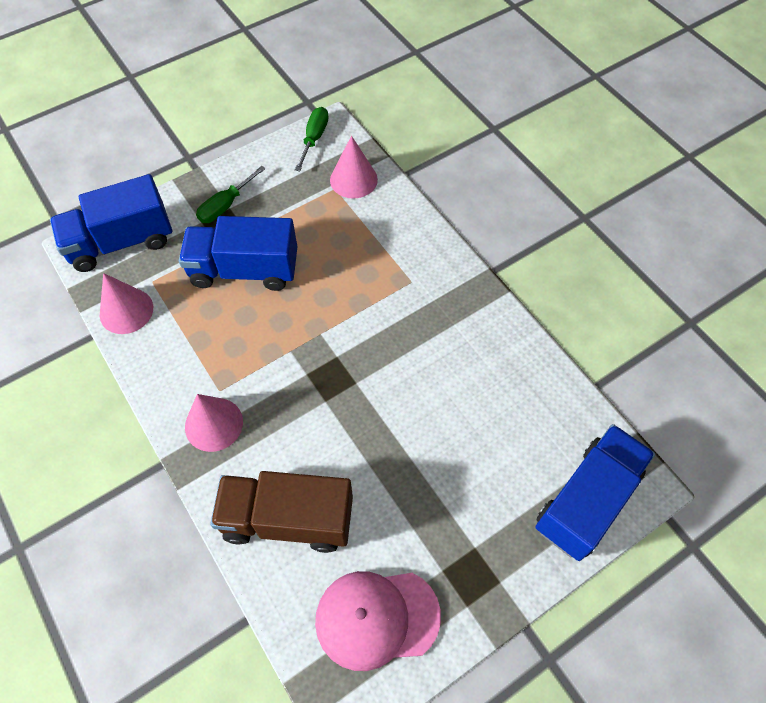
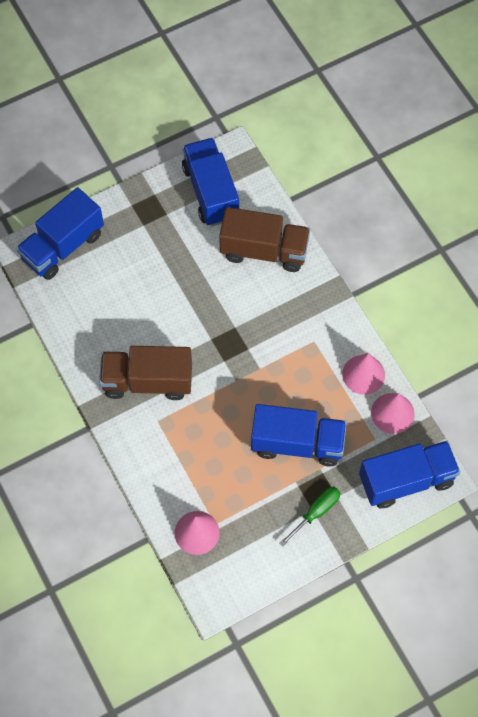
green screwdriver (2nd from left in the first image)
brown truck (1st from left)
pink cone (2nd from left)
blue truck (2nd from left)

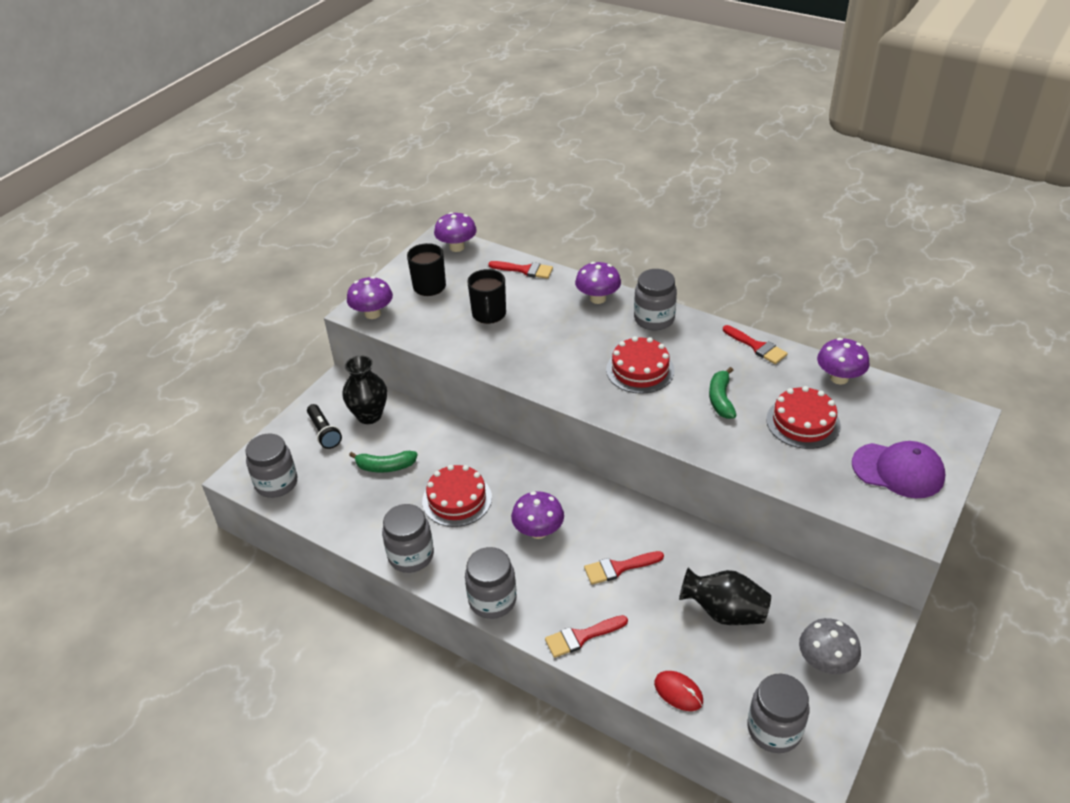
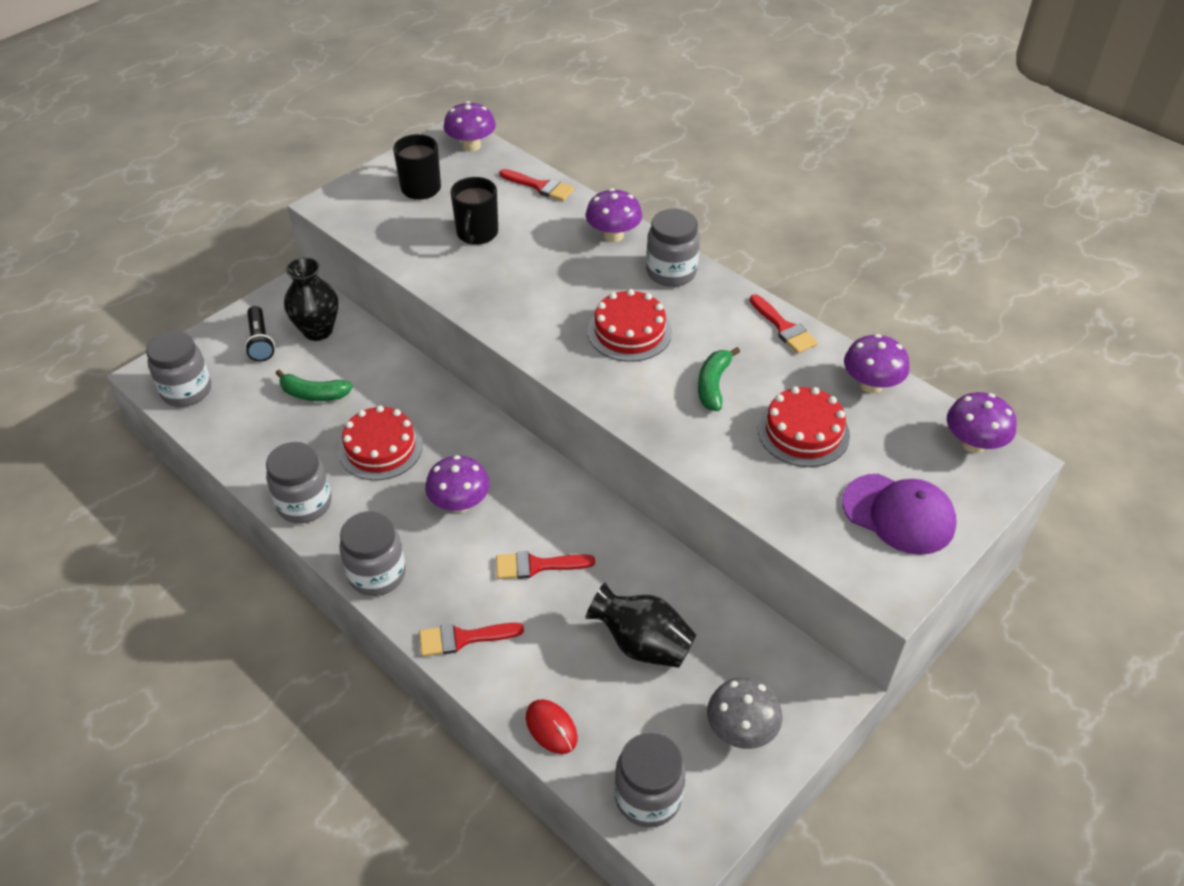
purple mushroom (5th from left)

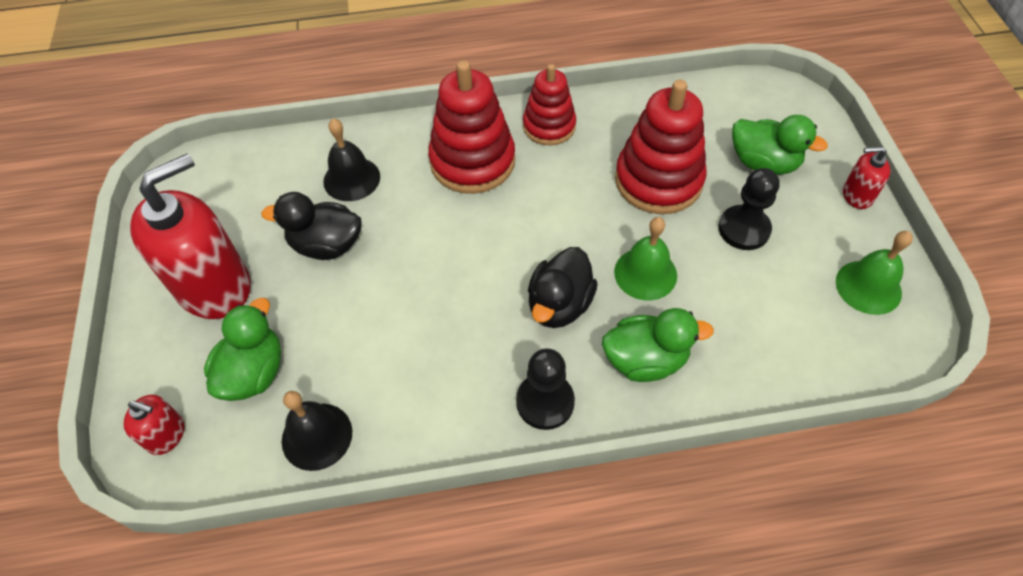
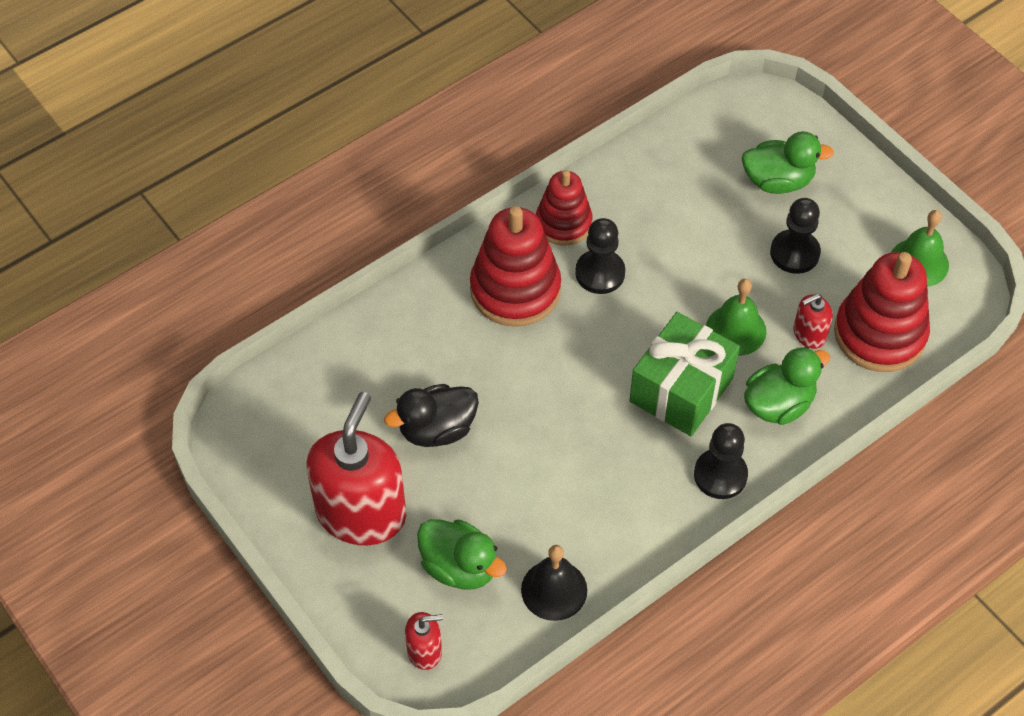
black bell (2nd from left in the first image)
black pawn (1st from left)
red stacking toy (3rd from left)
red soap dispenser (3rd from left)
green gift
green duck (1st from left)

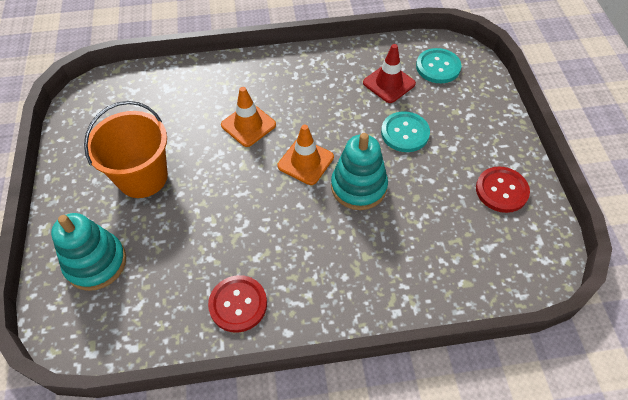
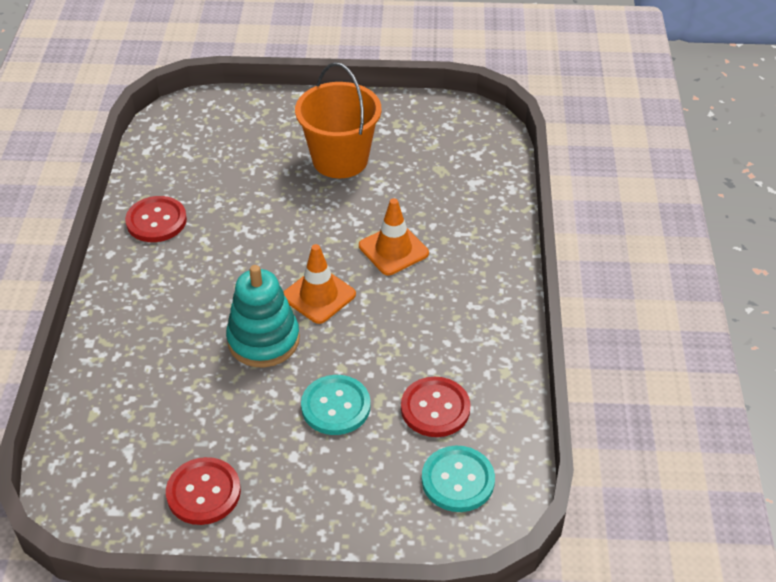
turquoise stacking toy (1st from left in the first image)
red button (3rd from left)

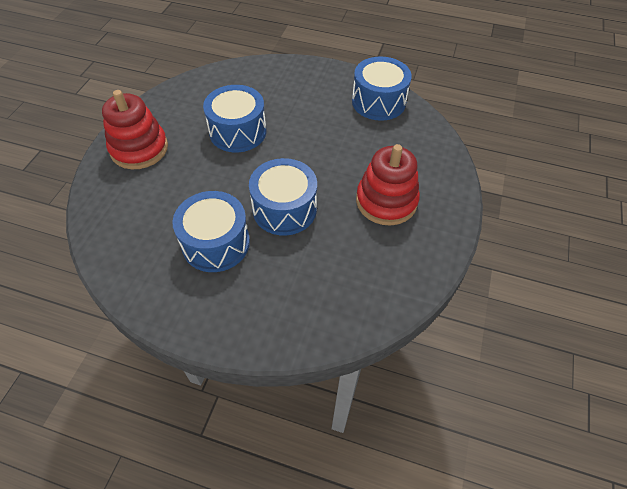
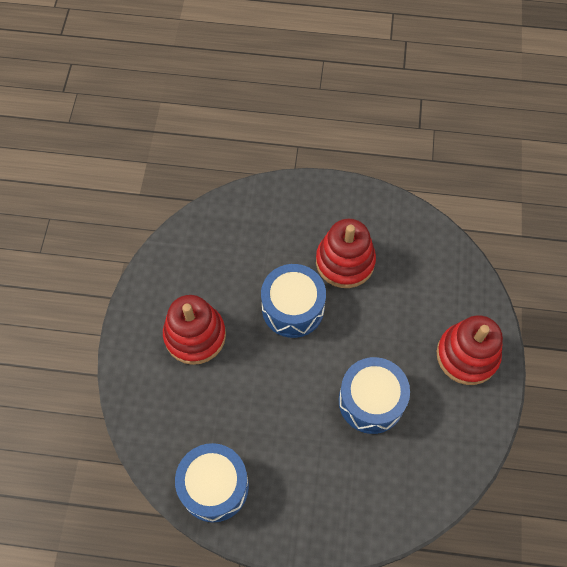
red stacking toy (2nd from left)

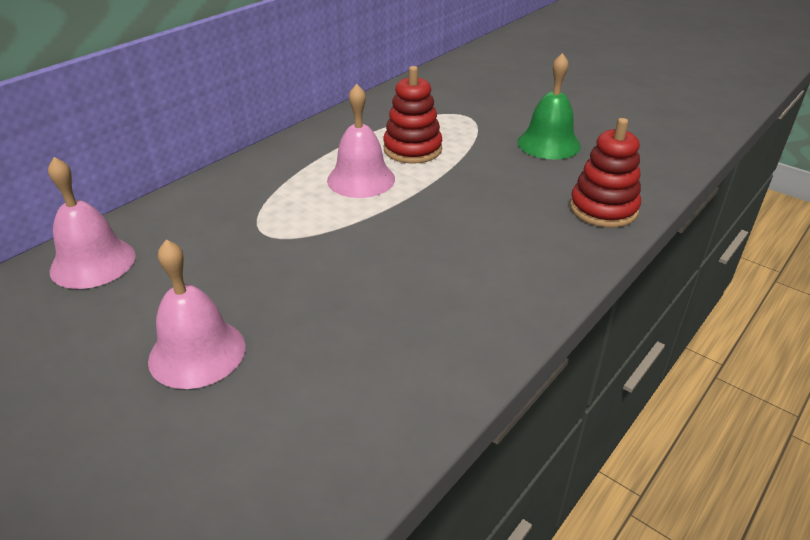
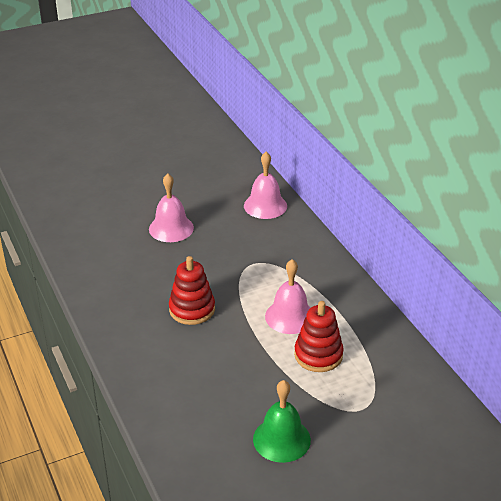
red stacking toy (1st from left)

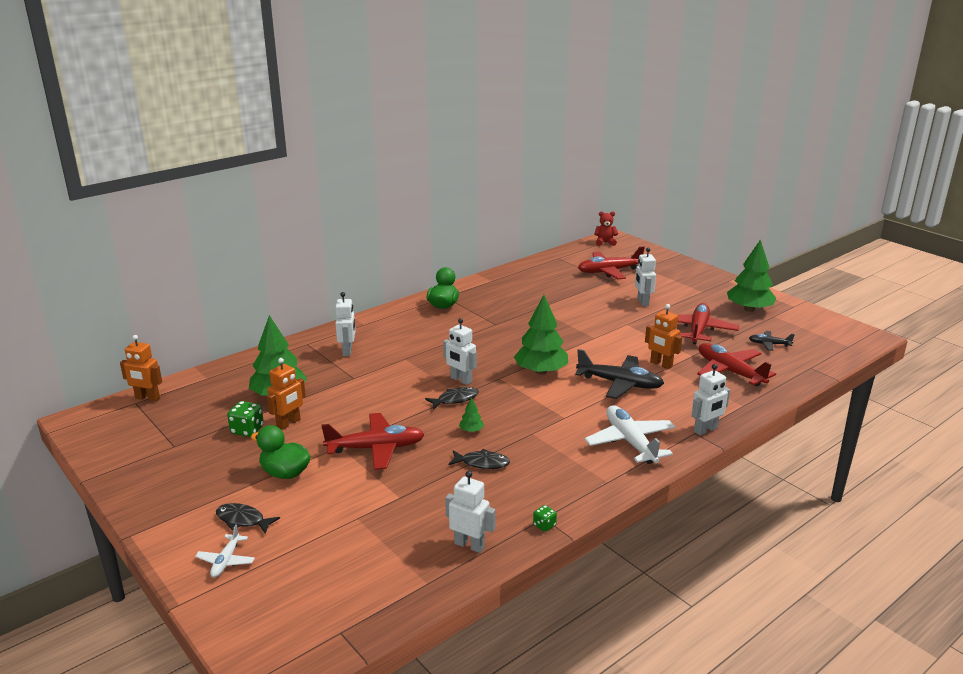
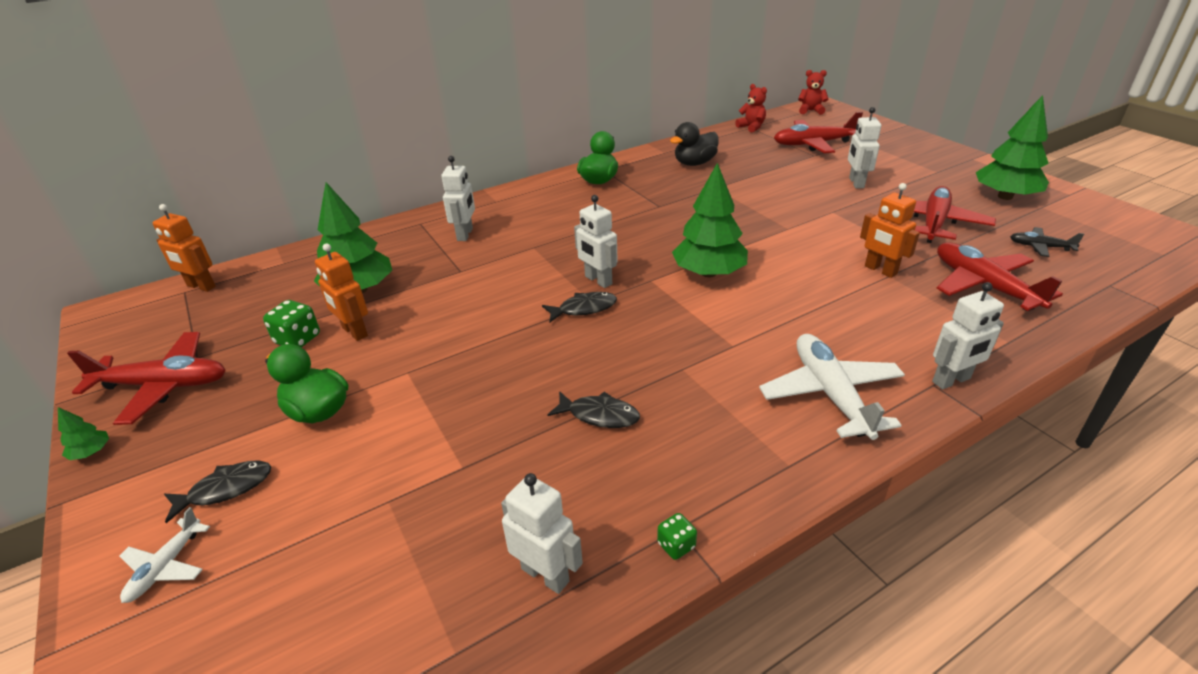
black plane (1st from left in the first image)
black duck
red teddy bear (1st from left)
red plane (1st from left)
green tree (1st from left)
black fish (1st from left)
orange robot (2nd from left)

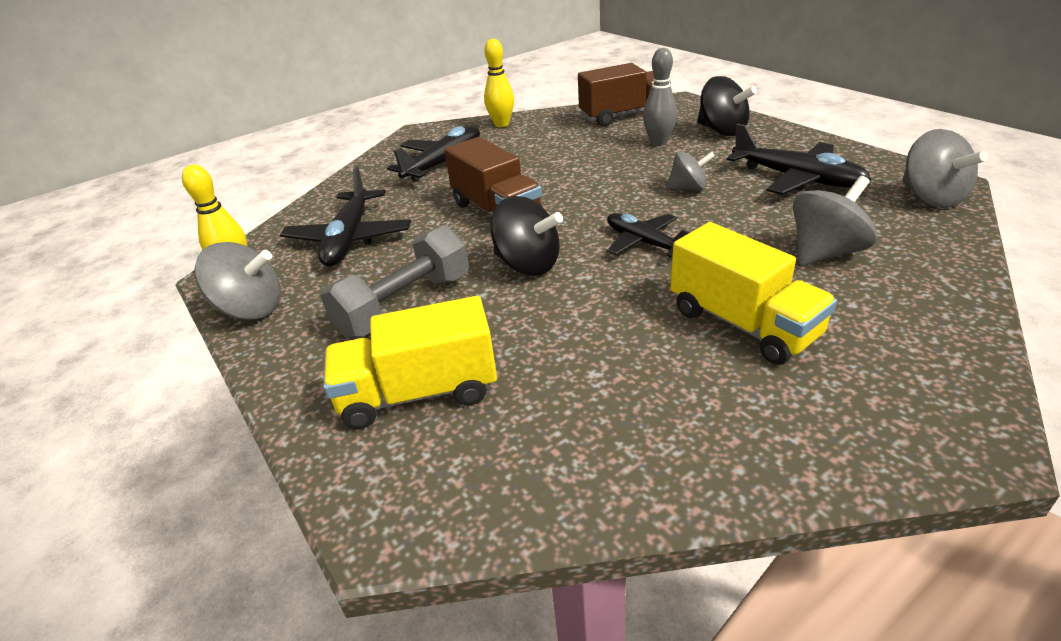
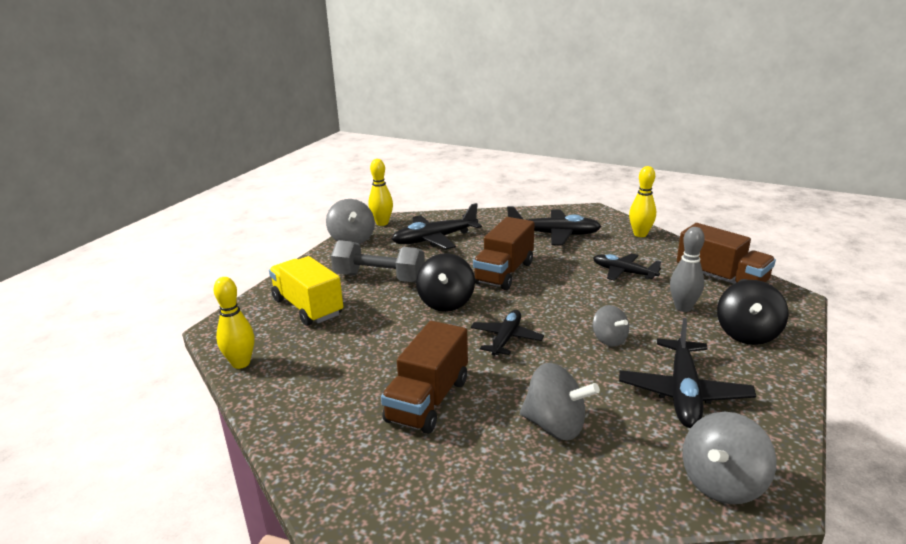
yellow bowling pin (1st from left)
black plane (4th from left)
brown truck (1st from left)

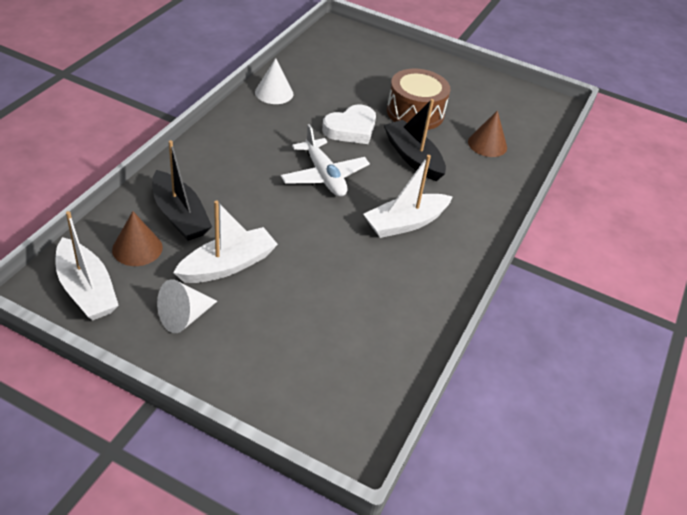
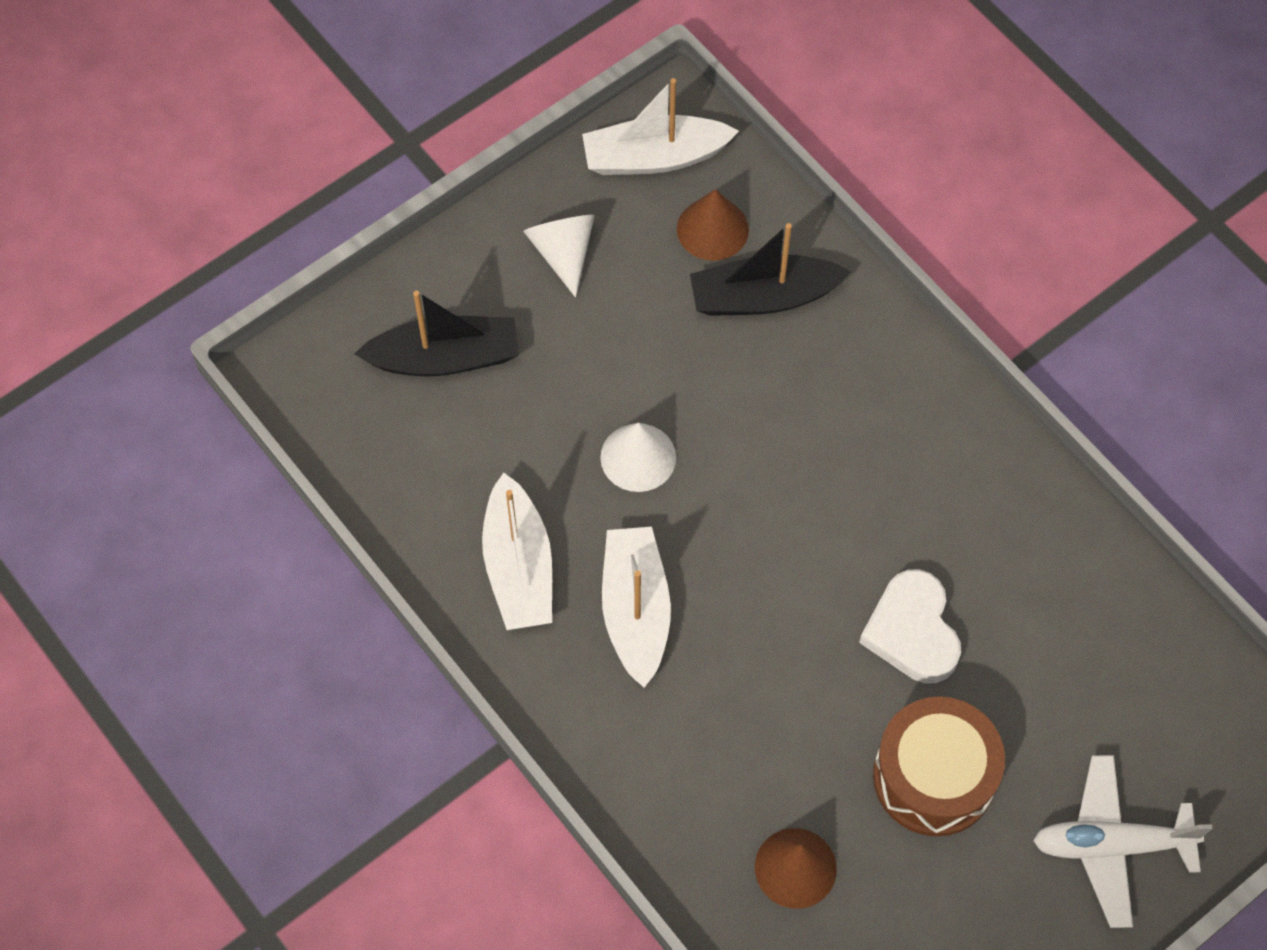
white boat (1st from left)
white cone (2nd from left)
white plane
black boat (1st from left)

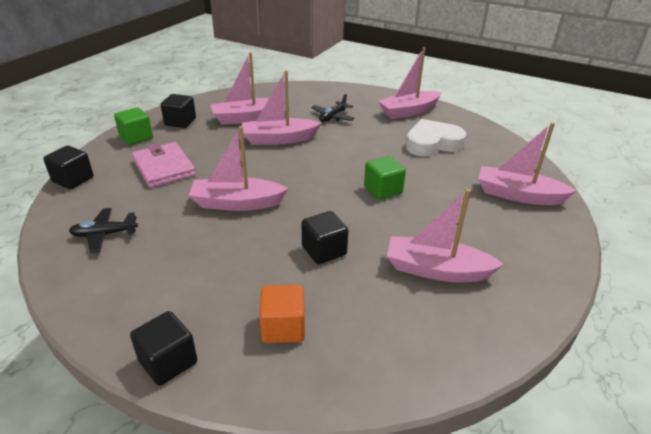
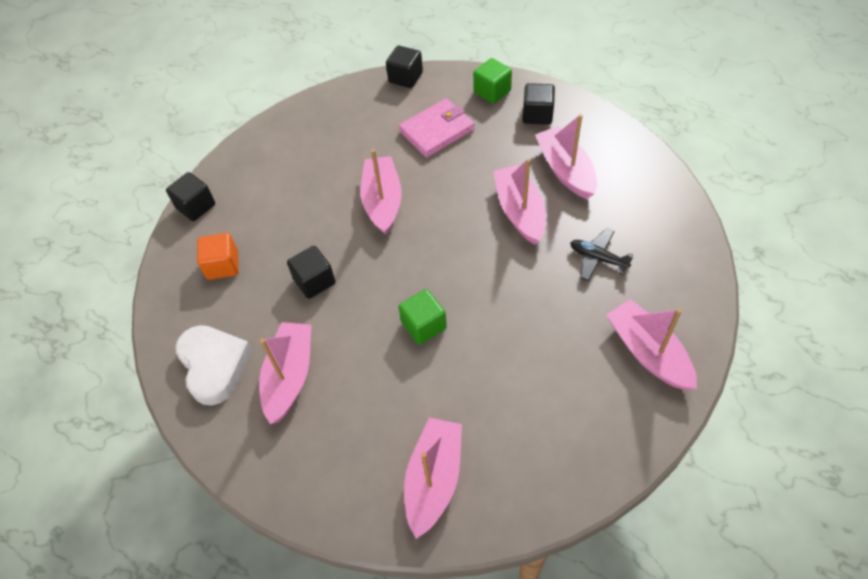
black plane (1st from left in the first image)
white heart

